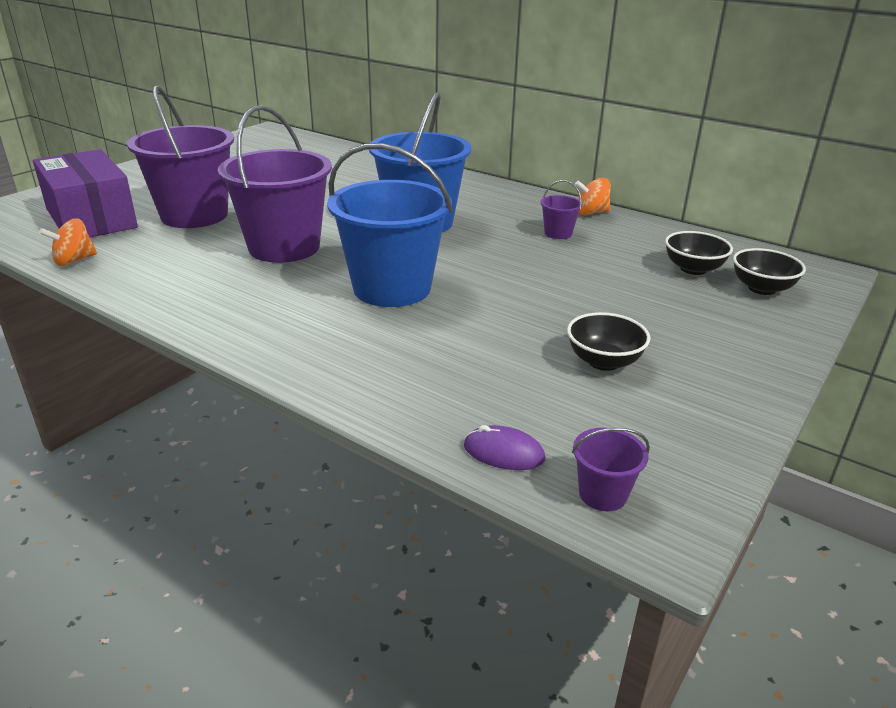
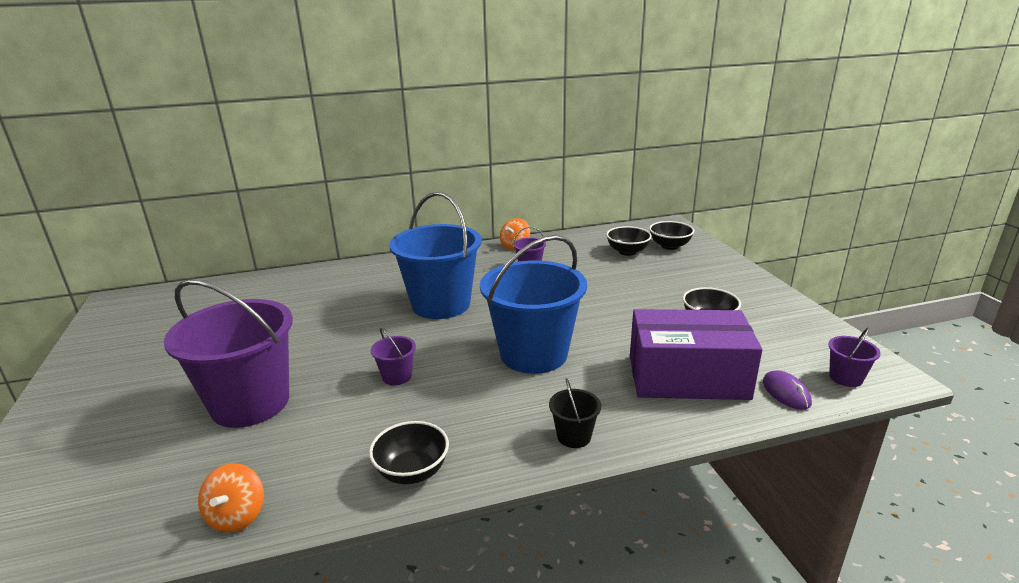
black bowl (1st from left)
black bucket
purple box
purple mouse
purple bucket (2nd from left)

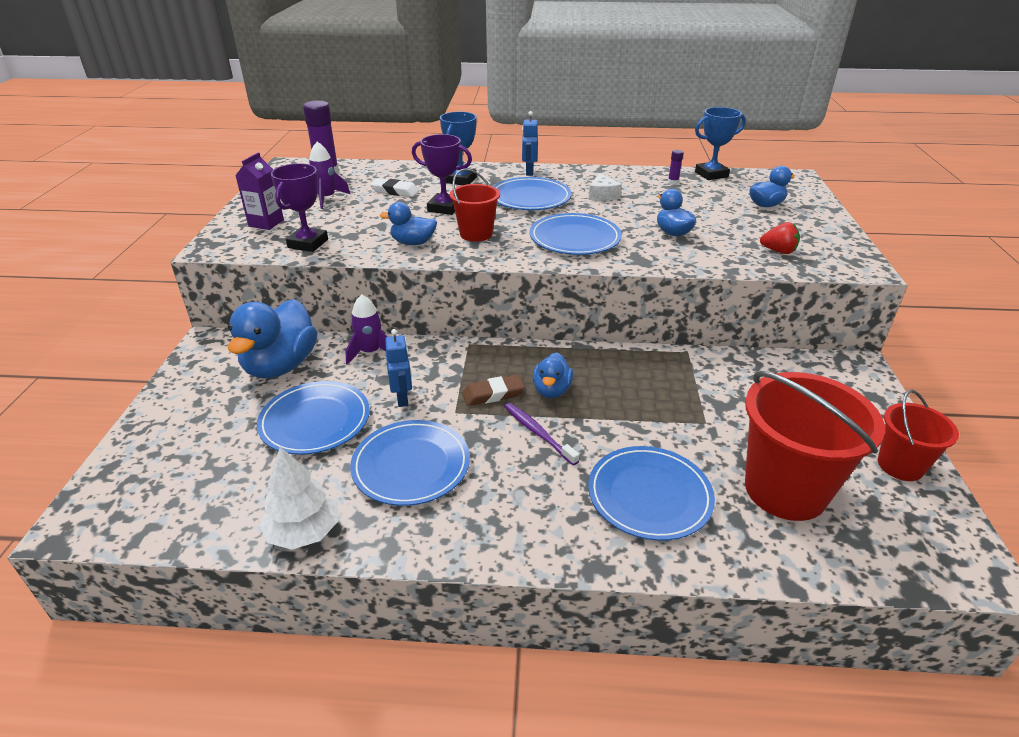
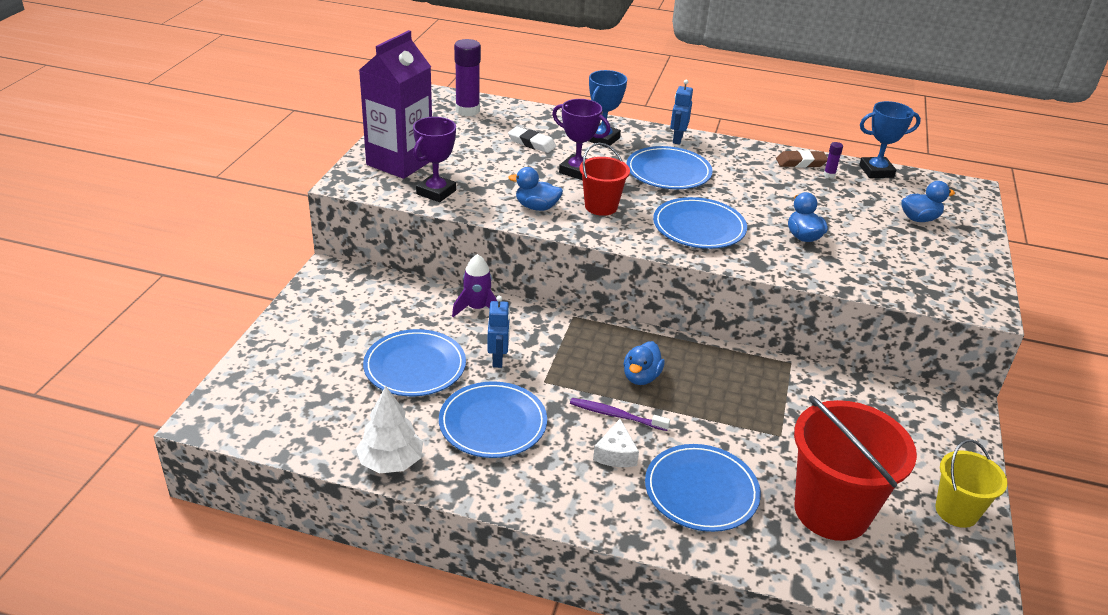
blue duck (1st from left in the first image)
purple rocket (1st from left in the first image)
red strawberry
brown eraser
white cheese
yellow bucket
purple toothbrush
purple carton

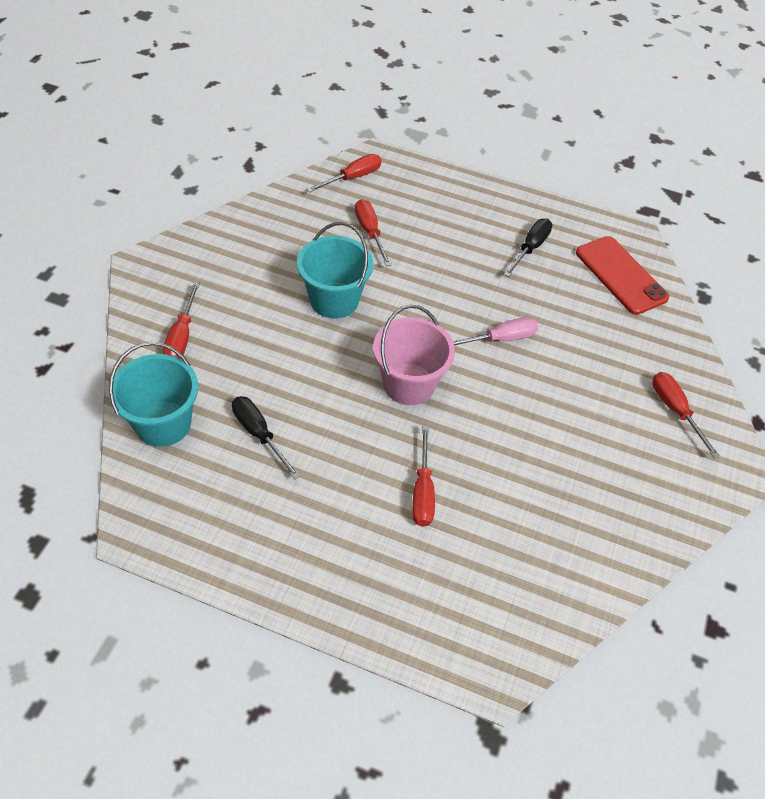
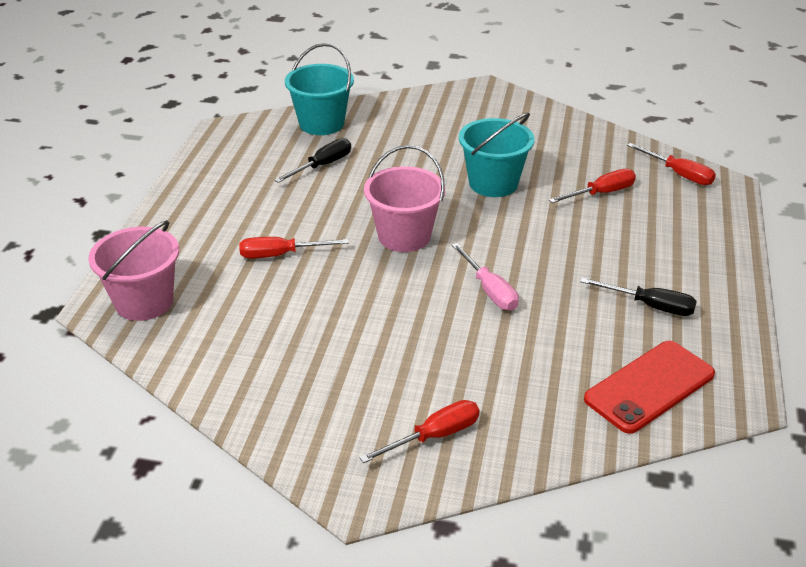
red screwdriver (1st from left in the first image)
pink bucket (1st from left)

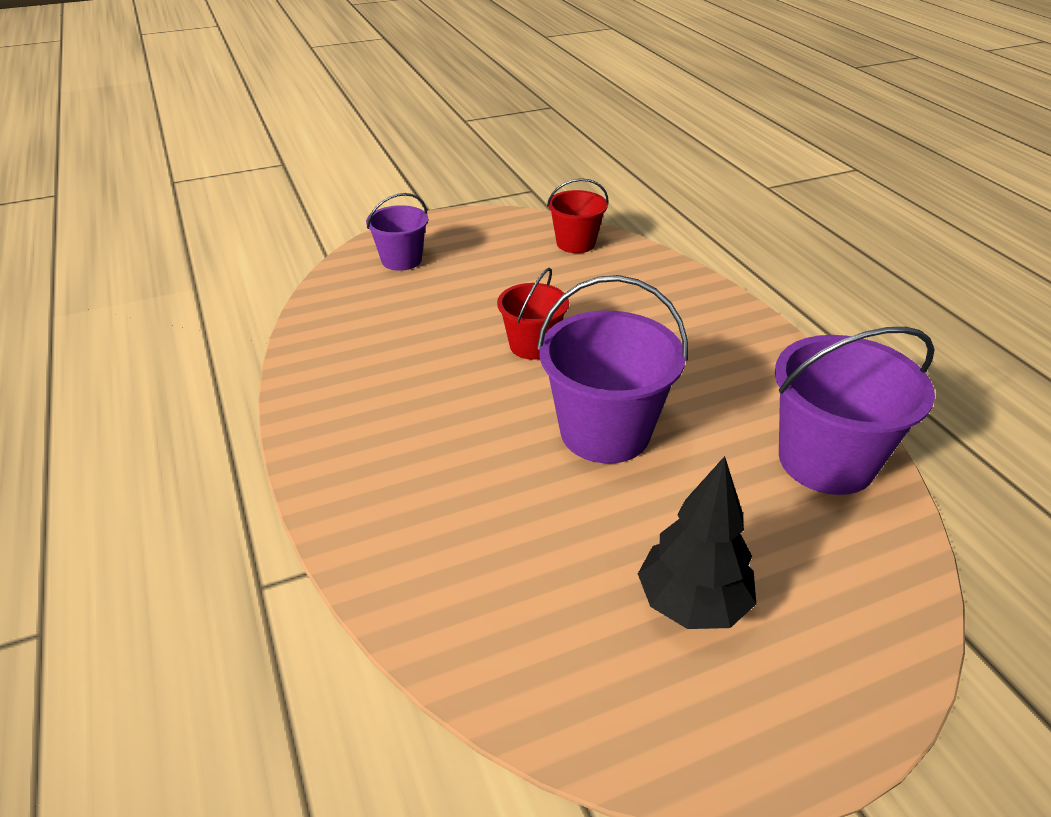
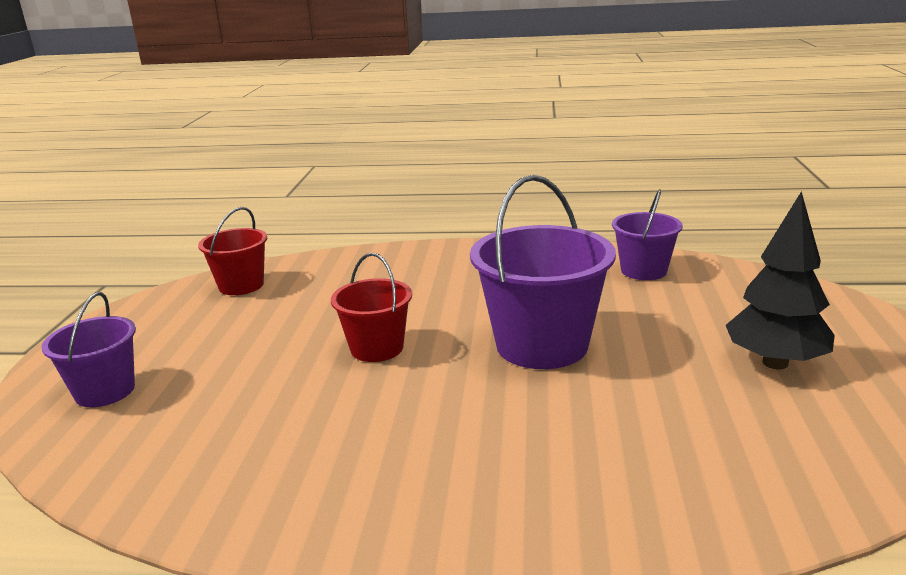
purple bucket (3rd from left)

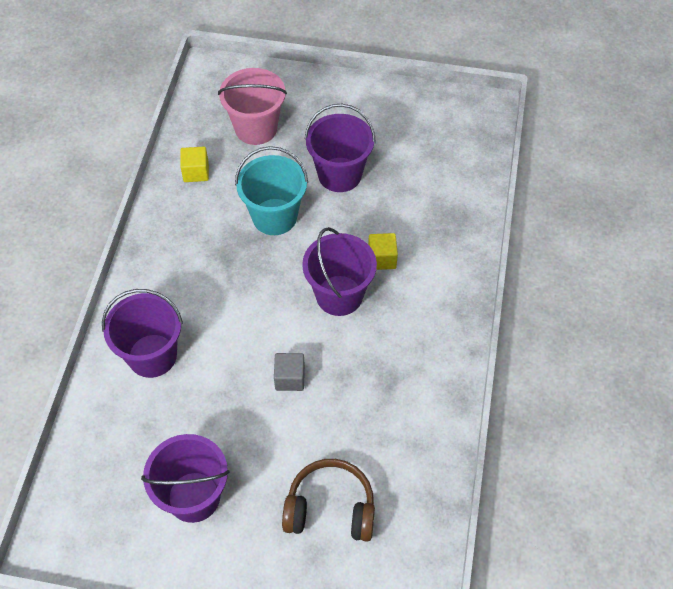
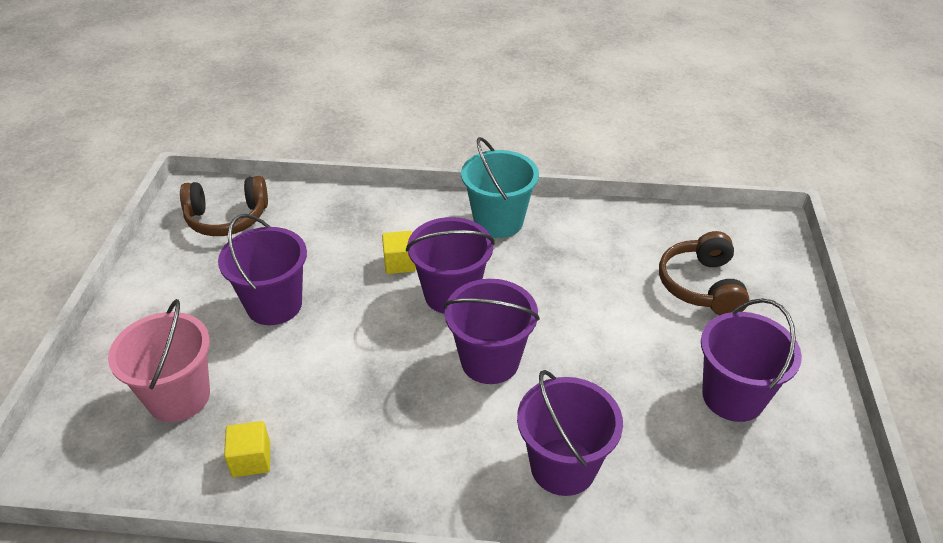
grey cube
brown headphones (1st from left)
purple bucket (3rd from left)
turquoise bucket

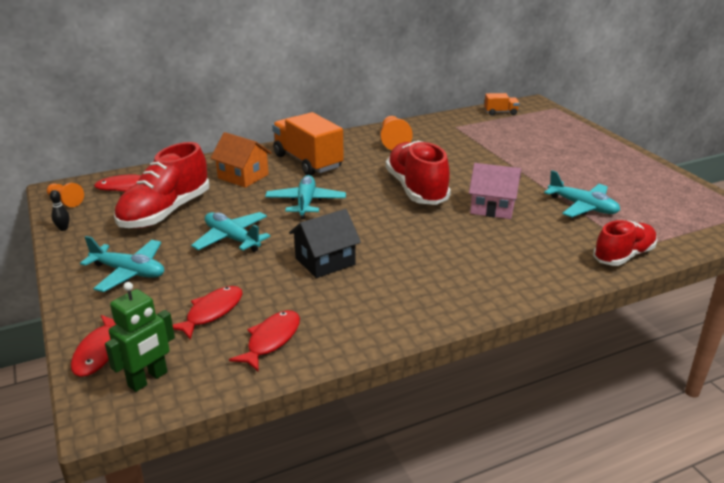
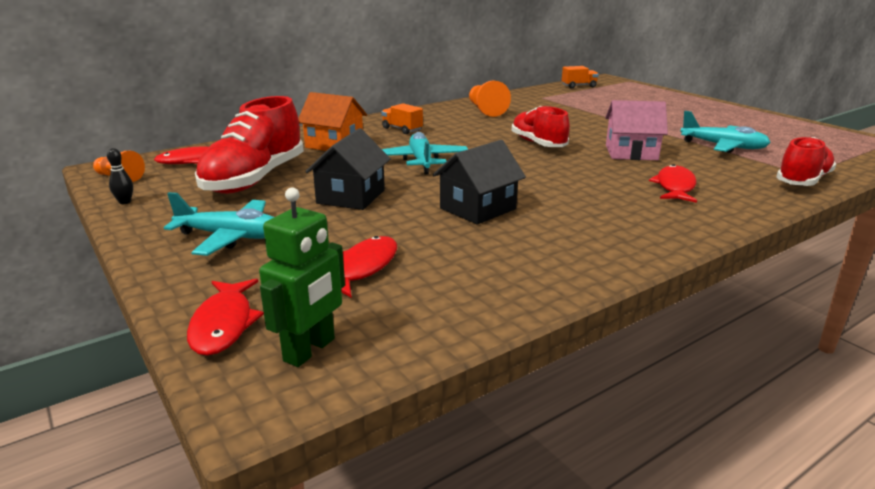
red fish (4th from left)
black house (1st from left)
orange truck (1st from left)
red shoe (2nd from left)

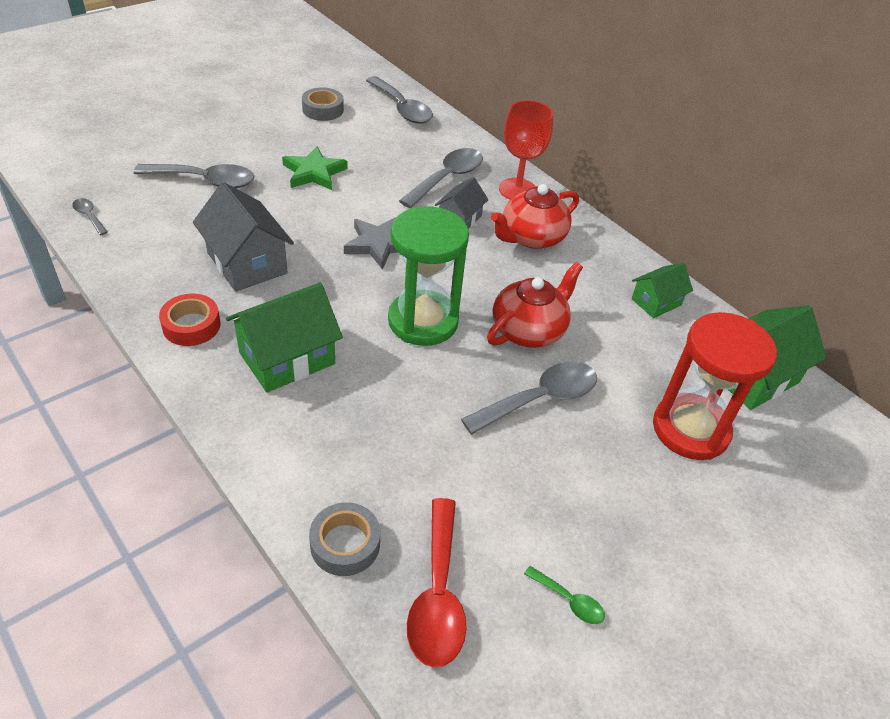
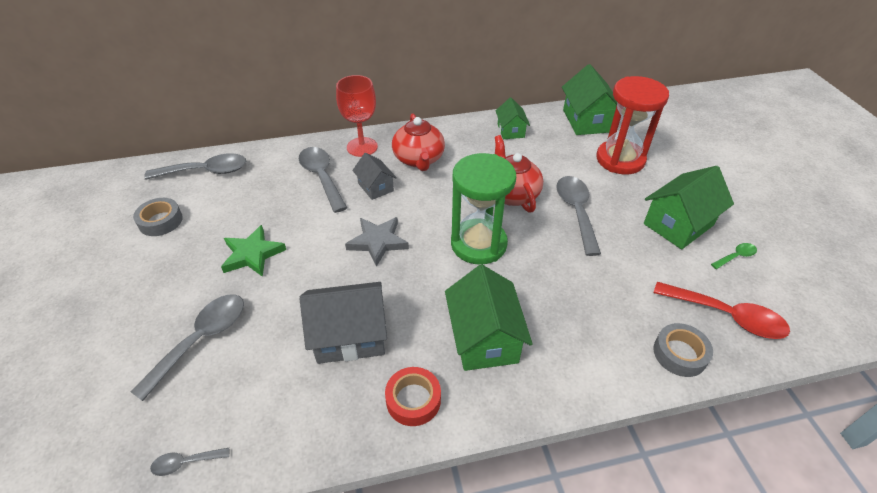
green house (4th from left)

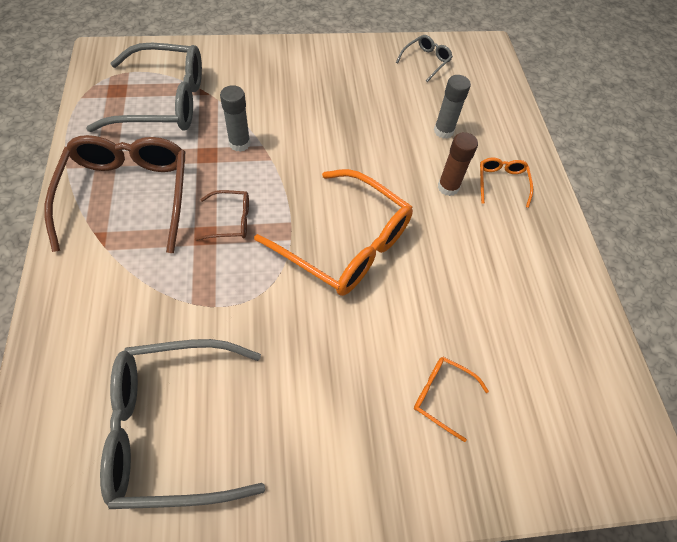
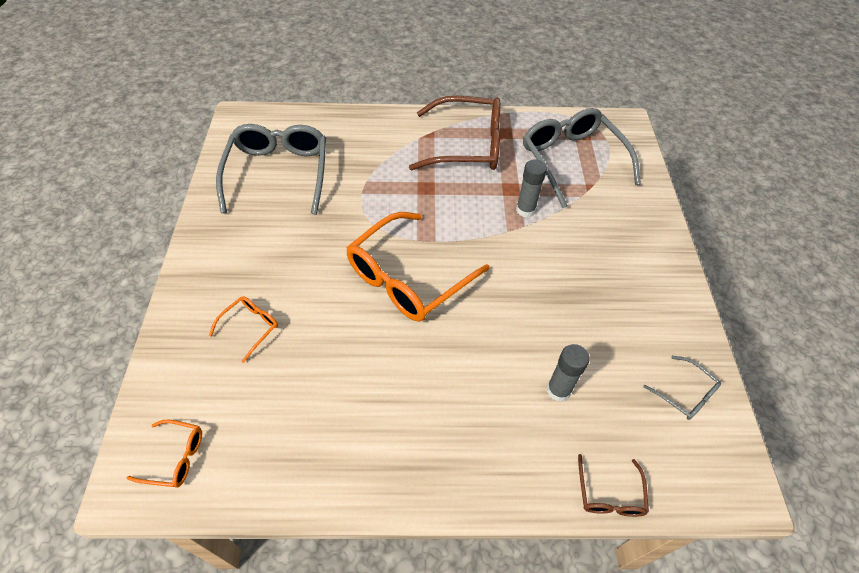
brown glue stick
brown glasses (2nd from left)
orange glasses (1st from left)
grey glasses (2nd from left)

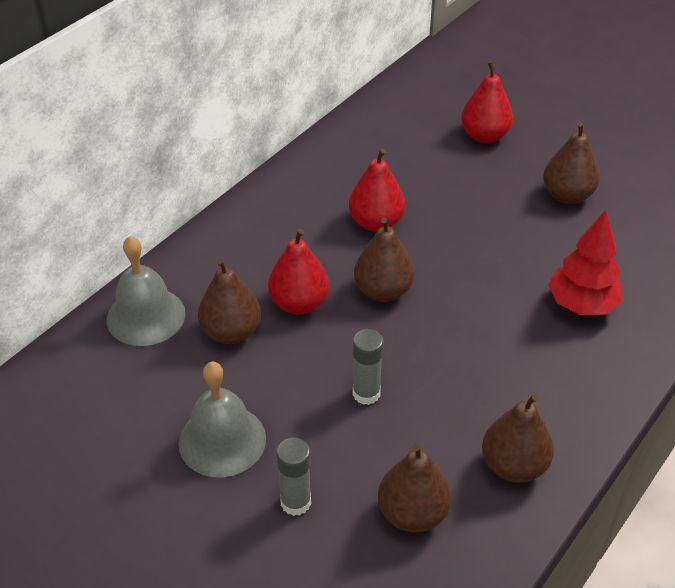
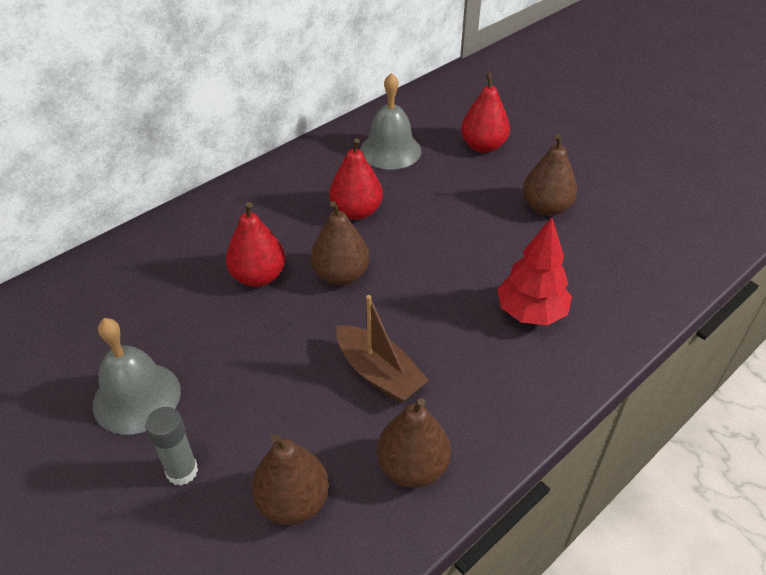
brown pear (1st from left in the first image)
grey glue stick (2nd from left in the first image)
brown boat
grey bell (2nd from left)

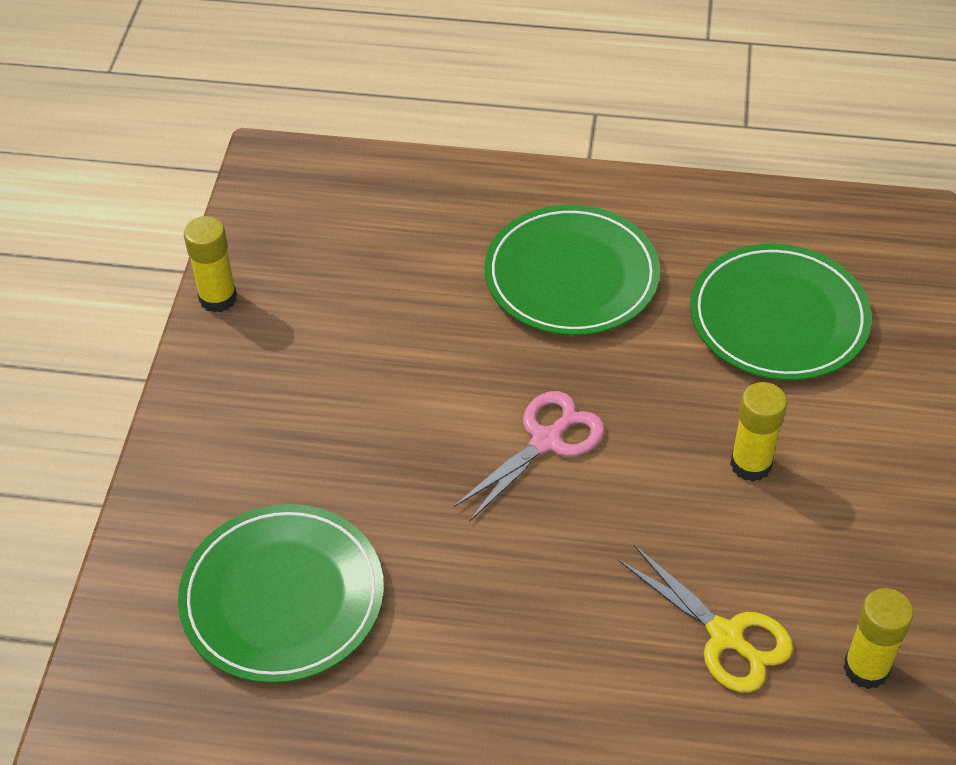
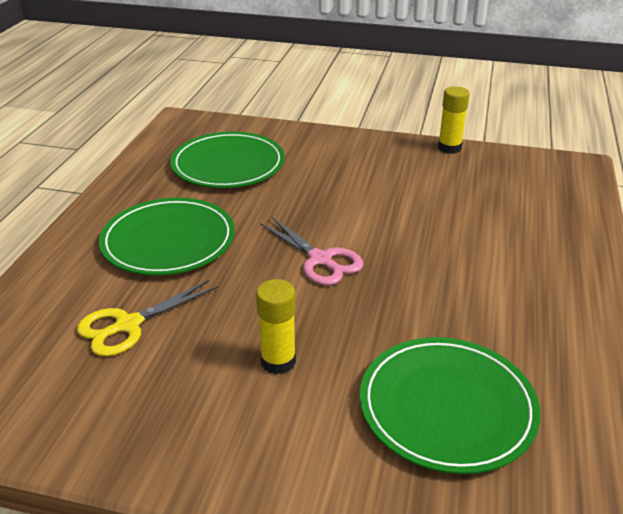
yellow glue stick (3rd from left in the first image)
green plate (1st from left)

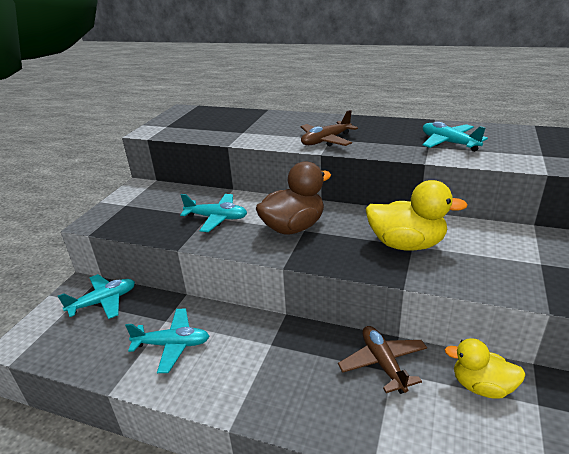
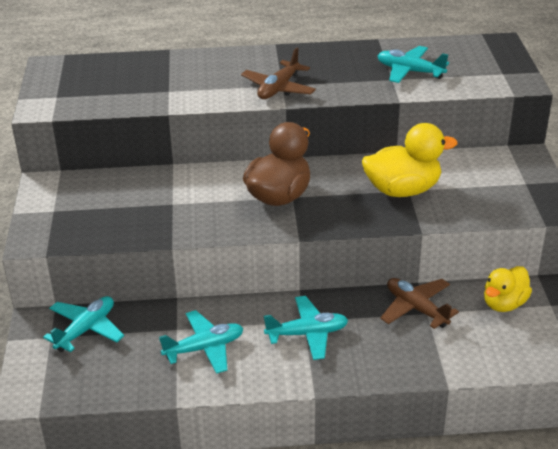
turquoise plane (3rd from left)
yellow duck (2nd from left)

